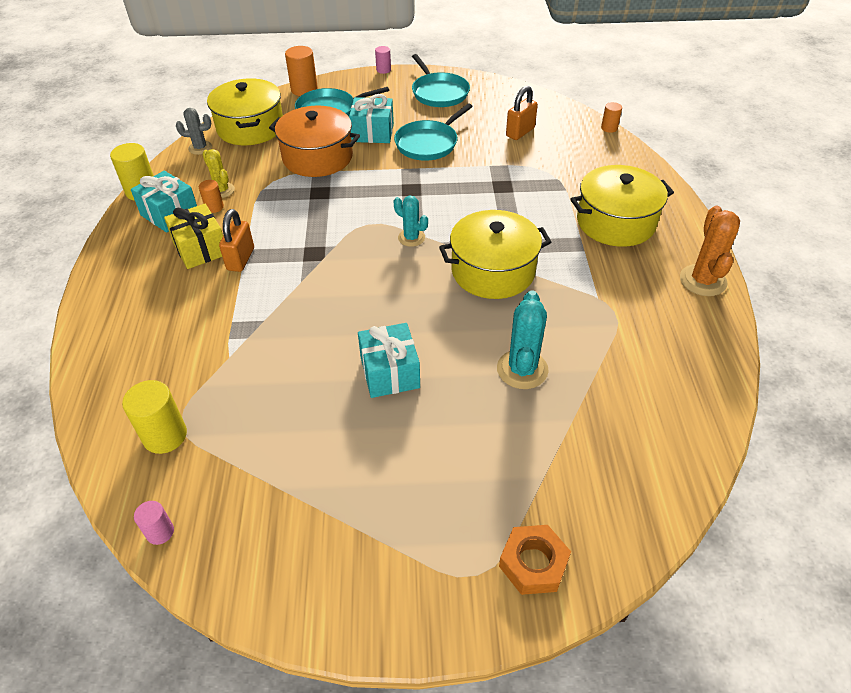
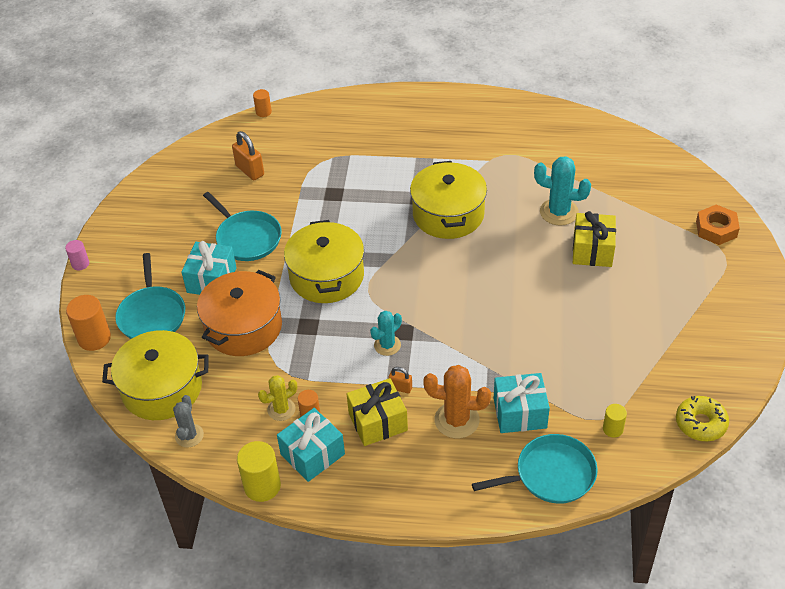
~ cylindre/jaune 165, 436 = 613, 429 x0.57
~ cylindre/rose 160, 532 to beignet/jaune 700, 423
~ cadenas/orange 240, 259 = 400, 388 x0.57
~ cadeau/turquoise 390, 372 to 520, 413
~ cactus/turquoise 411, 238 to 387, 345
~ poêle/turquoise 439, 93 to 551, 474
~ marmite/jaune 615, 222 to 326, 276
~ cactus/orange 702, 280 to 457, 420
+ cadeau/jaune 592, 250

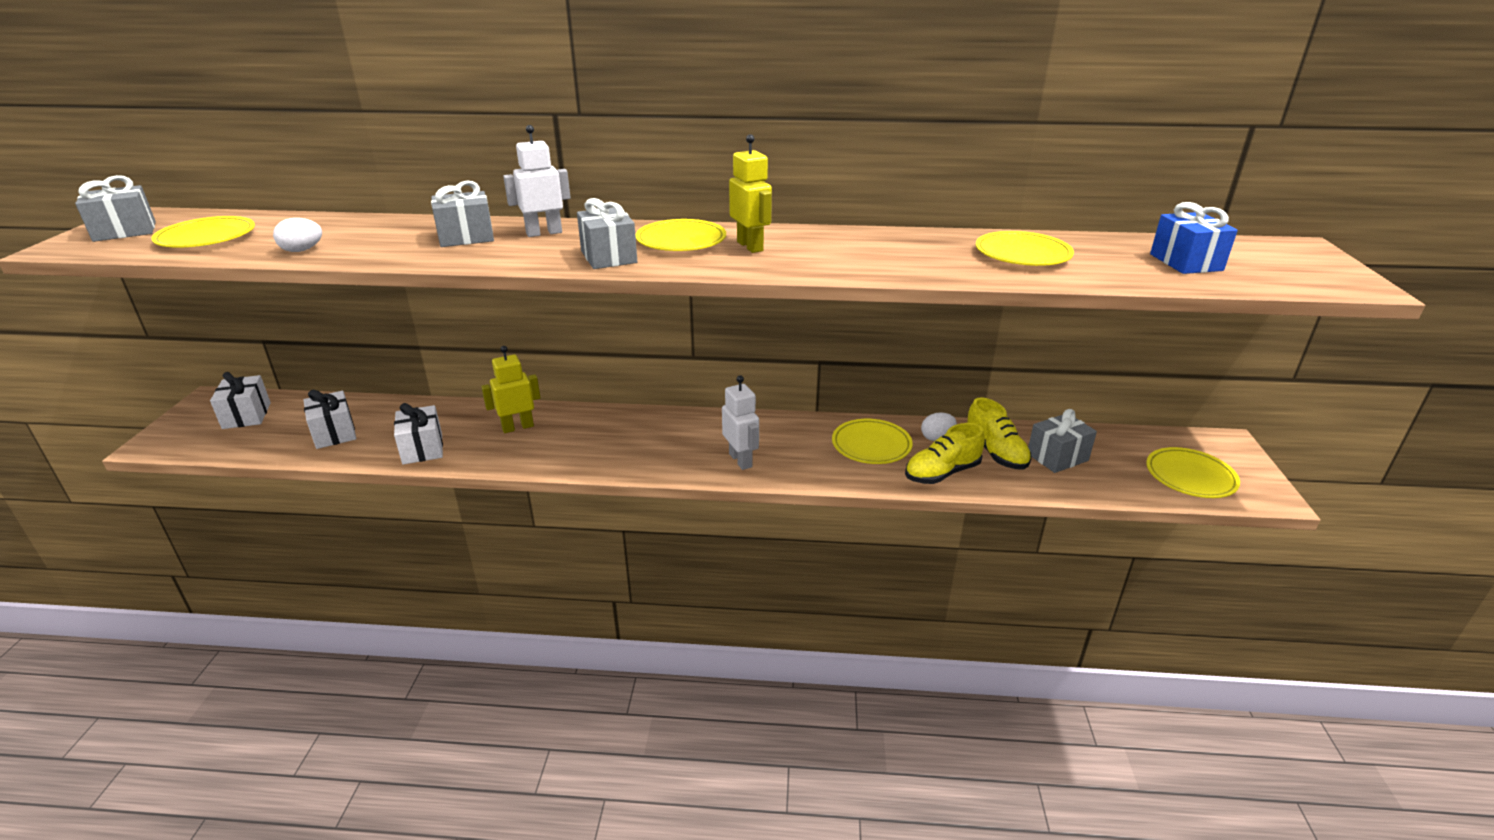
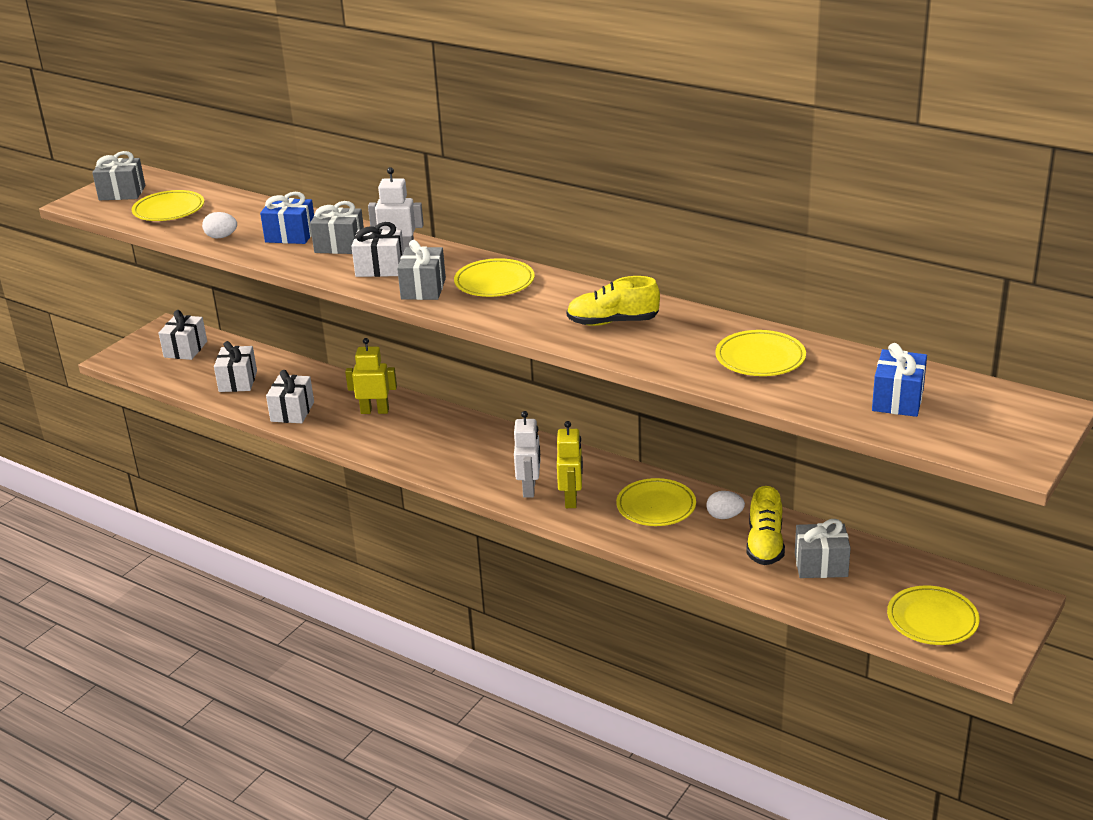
~ robot/jaune 750, 246 to 571, 499
~ chaussure/jaune 942, 473 to 612, 322
+ cadeau/bleu 290, 235
+ cadeau/blanc 380, 268

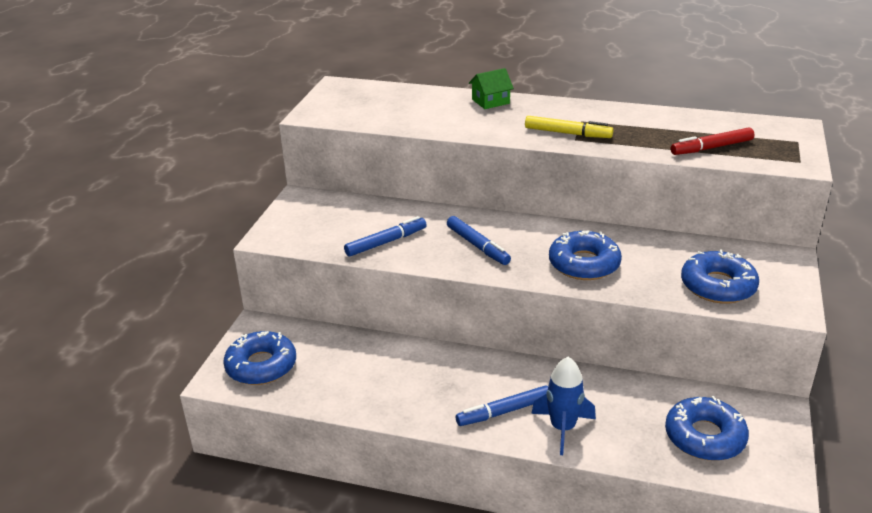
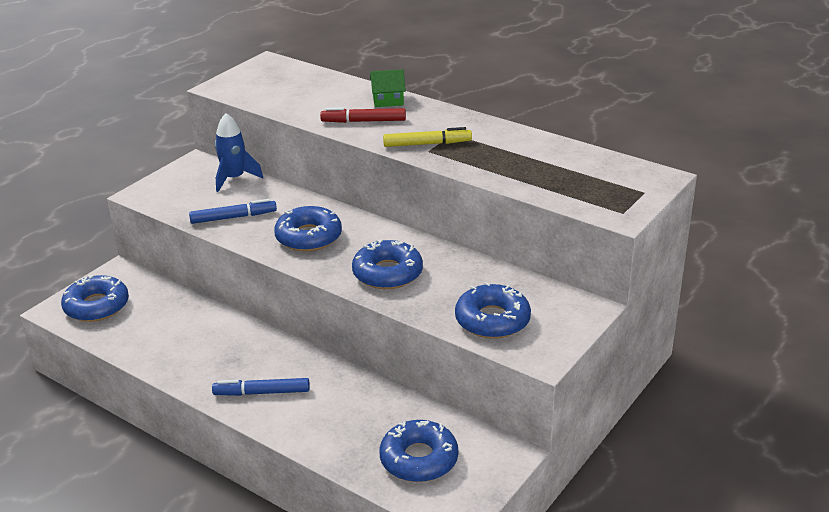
~ feutre/bleu 478, 246 to beignet/bleu 308, 237
~ feutre/jaune 568, 133 = 427, 144 45 degrees counterclockwise
~ fusée/bleu 562, 428 to 234, 178
~ feutre/rouge 711, 148 to 363, 121

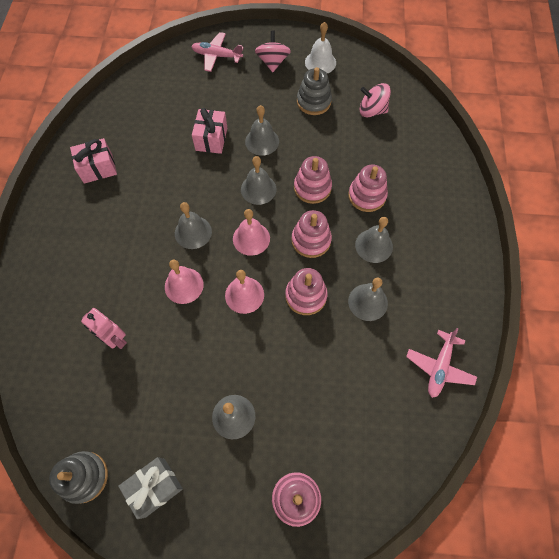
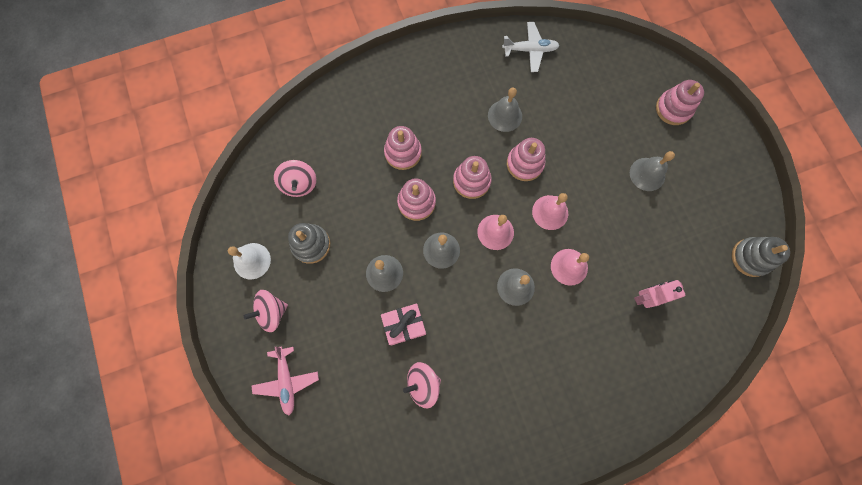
- cadeau/rose 98, 168
~ robot/rose 115, 339 = 645, 297 120 degrees counterclockwise
- cadeau/gris 155, 487
- cloche/gris 374, 245
~ avion/rose 439, 367 to avion/blanc 530, 50
+ toupie/rose 423, 383

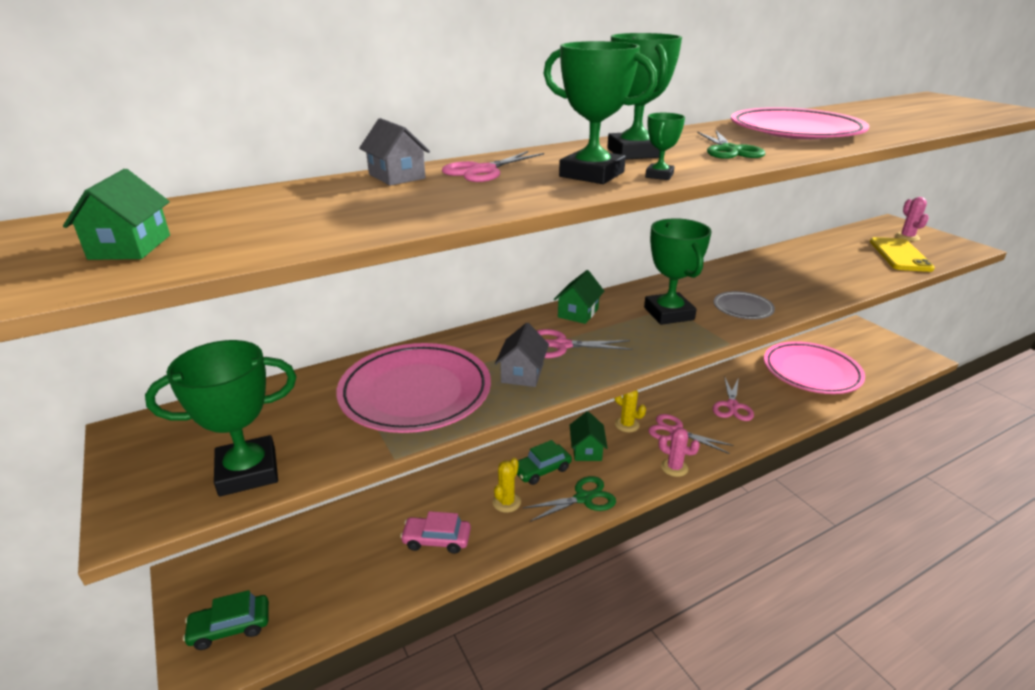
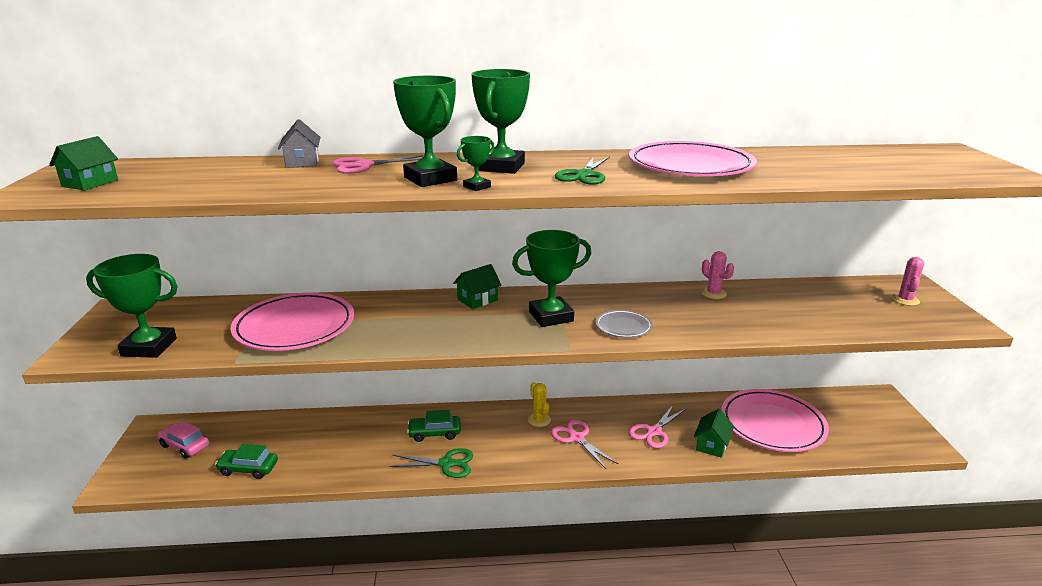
~ voiture/vert 230, 627 to 248, 469
~ voiture/rose 436, 540 to 185, 446
- cactus/jaune 506, 502
- maison/gris 522, 373
- ciseaux/rose 562, 345
~ maison/vert 587, 450 to 712, 445
~ trophée/vert 668, 313 = 551, 316 60 degrees clockwise
~ cactus/rose 674, 467 to 713, 294
- téléphone/jaune 899, 255

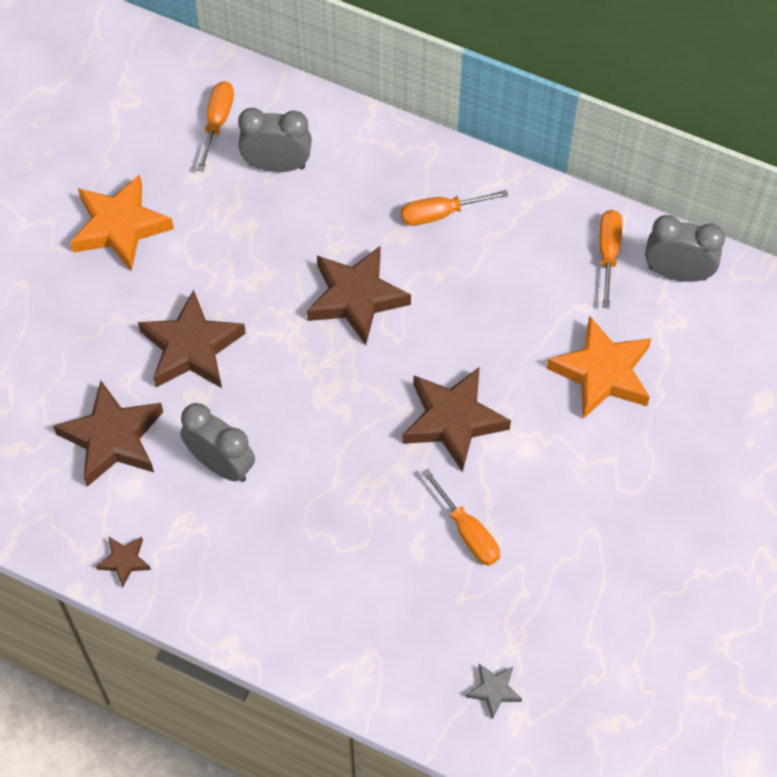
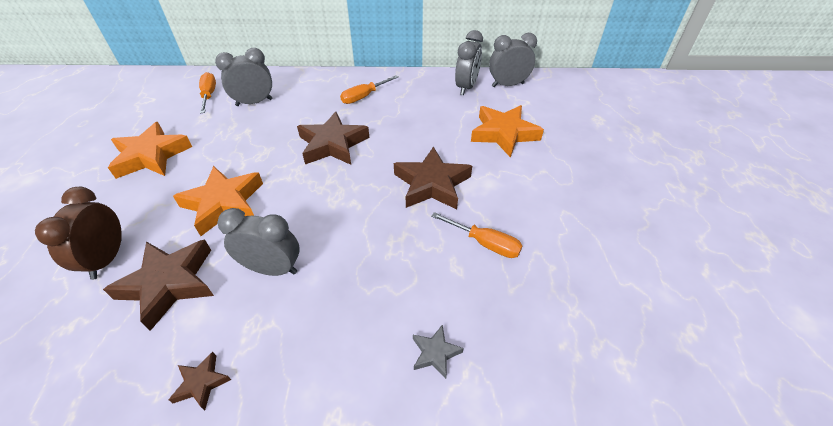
~ étoile/marron 191, 347 to étoile/orange 223, 203
~ étoile/gris 494, 691 to 435, 353
~ tournevis/orange 608, 253 to réveil/gris 466, 87
+ réveil/marron 107, 259

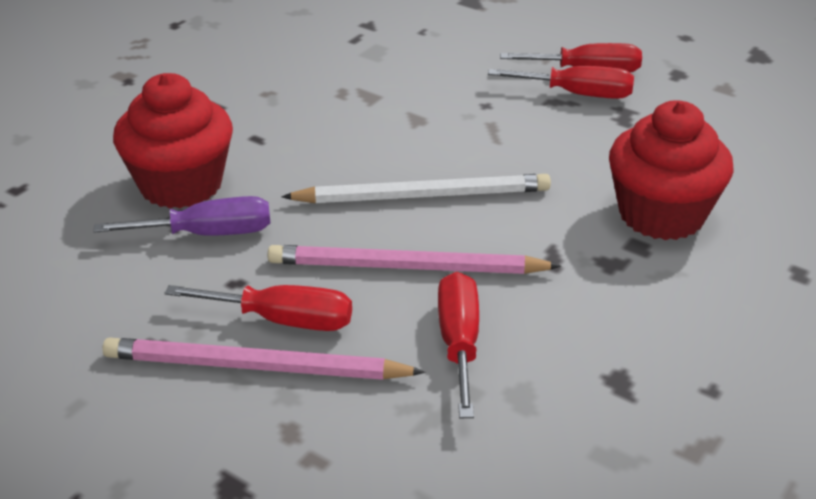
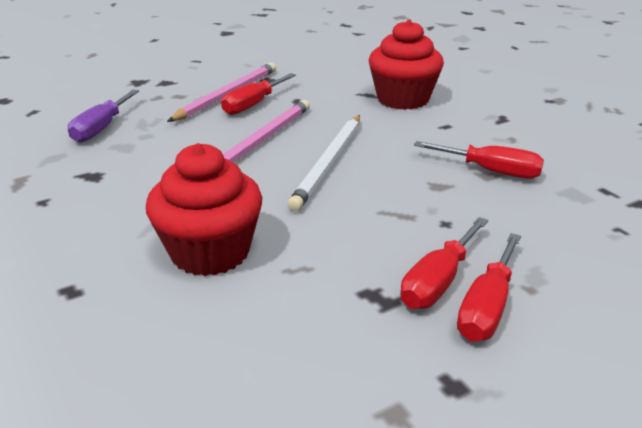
~ tournevis/violet 208, 234 to 101, 128
~ tournevis/rouge 459, 343 to 491, 171

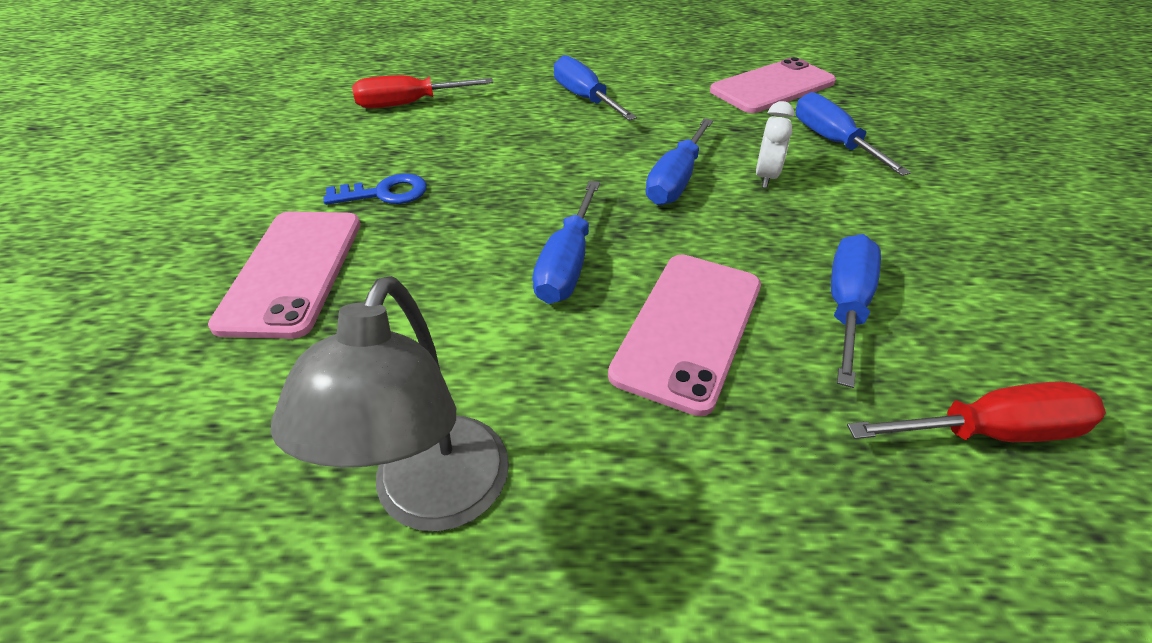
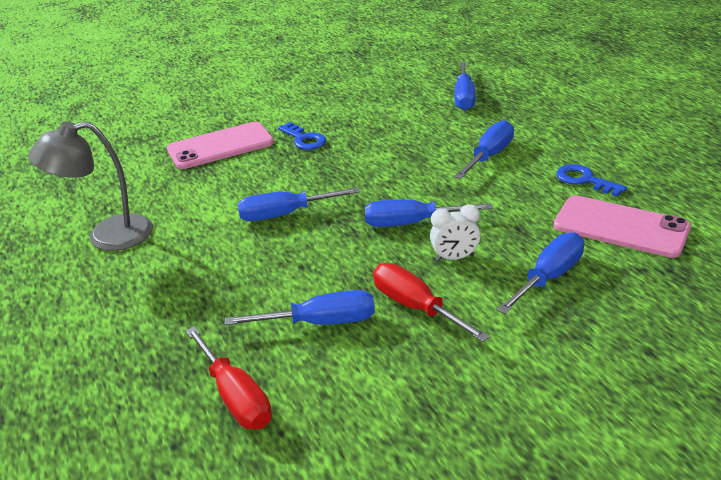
~ tournevis/rouge 409, 104 to 415, 307
- téléphone/rose 689, 328
+ tournevis/bleu 464, 98
+ clé/bleu 584, 180

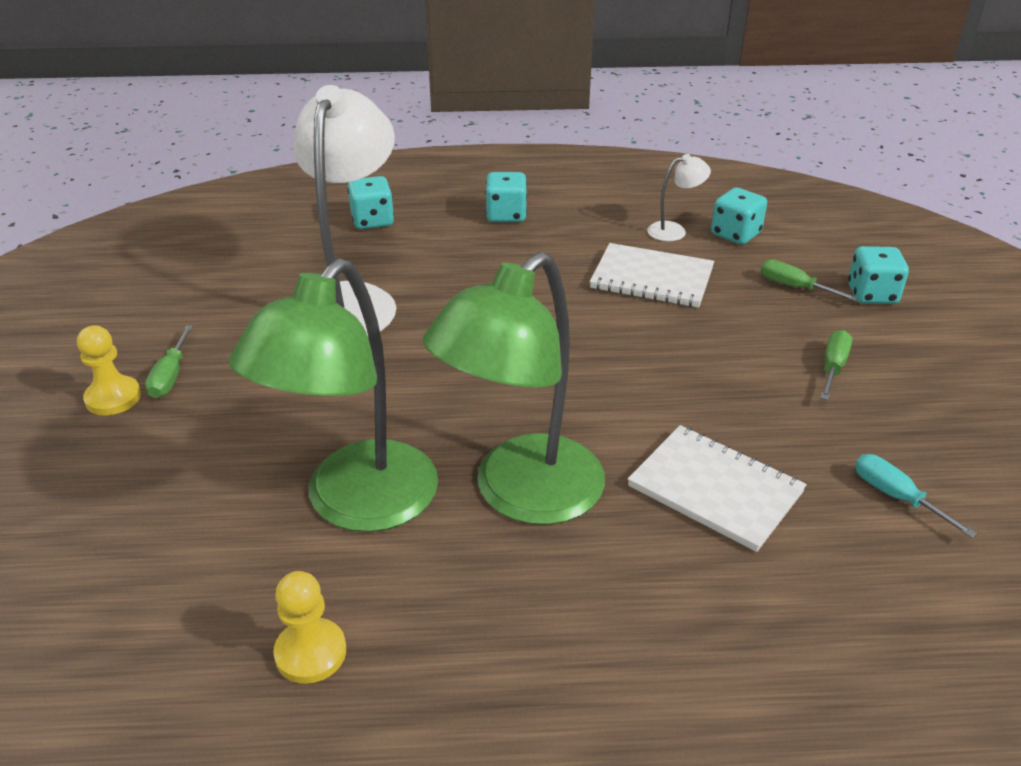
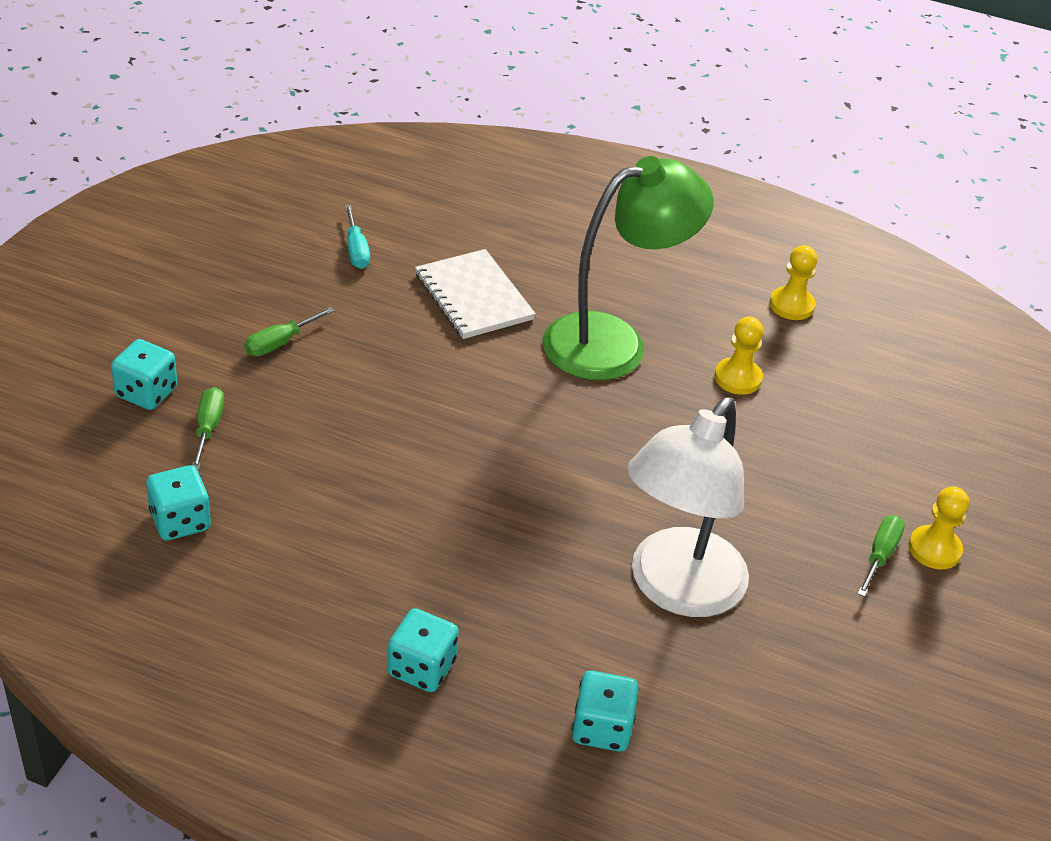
~ lampe/vert 356, 504 to pion/jaune 738, 378
- carnet/blanc 652, 278
- lampe/blanc 674, 230
~ tournevis/vert 794, 287 = 208, 428 150 degrees counterclockwise

